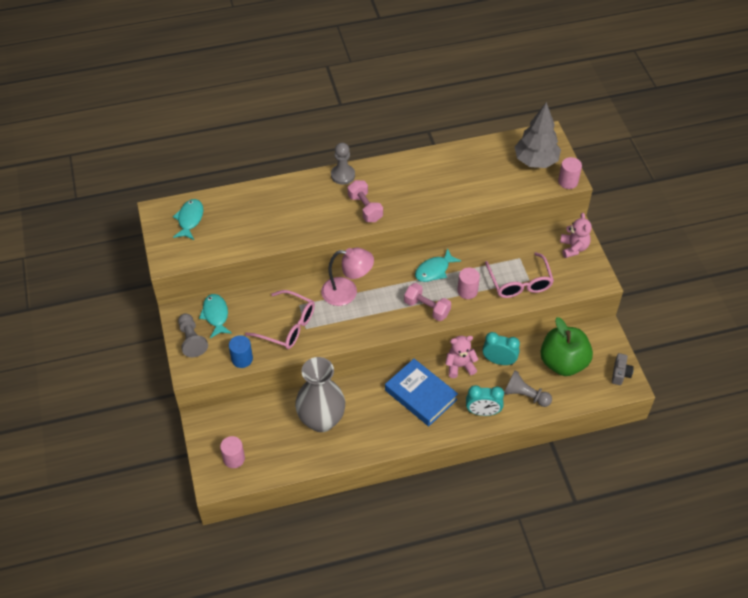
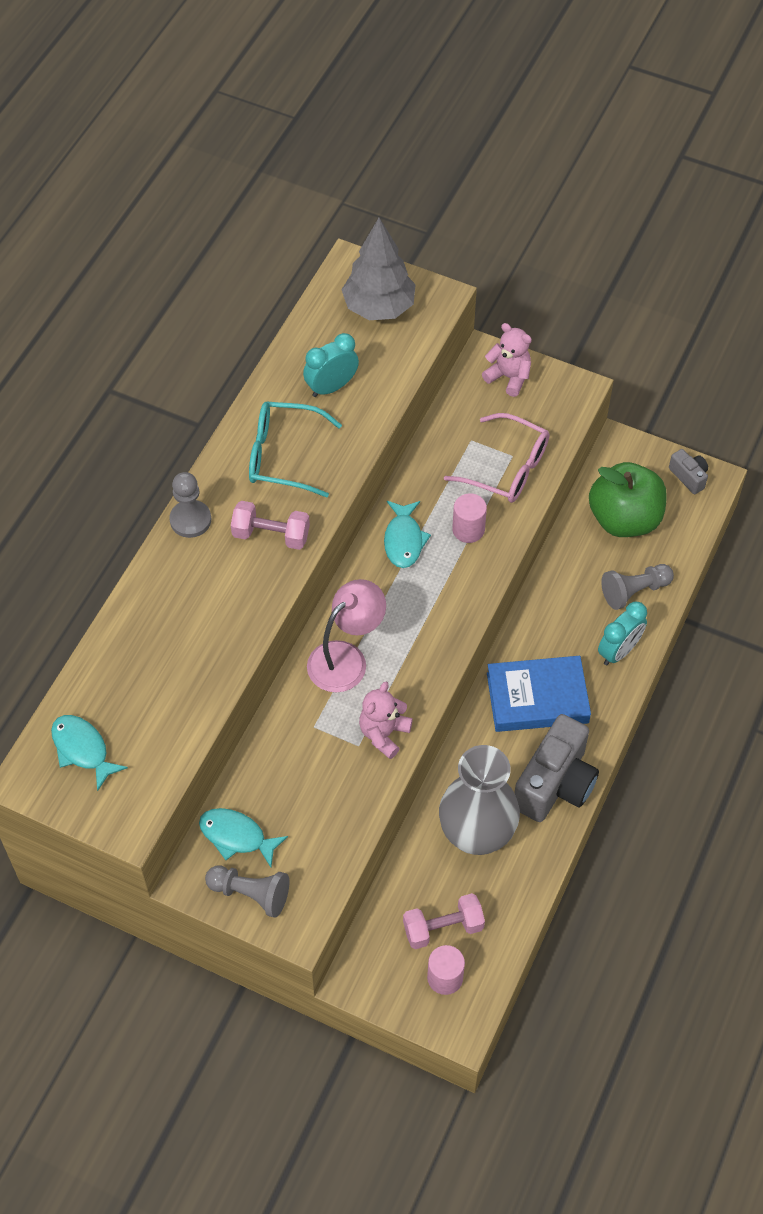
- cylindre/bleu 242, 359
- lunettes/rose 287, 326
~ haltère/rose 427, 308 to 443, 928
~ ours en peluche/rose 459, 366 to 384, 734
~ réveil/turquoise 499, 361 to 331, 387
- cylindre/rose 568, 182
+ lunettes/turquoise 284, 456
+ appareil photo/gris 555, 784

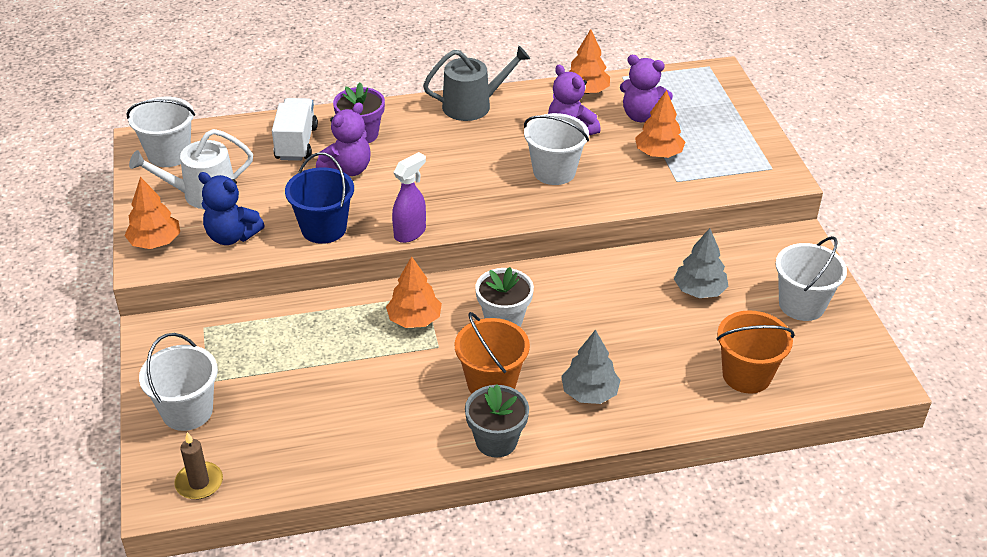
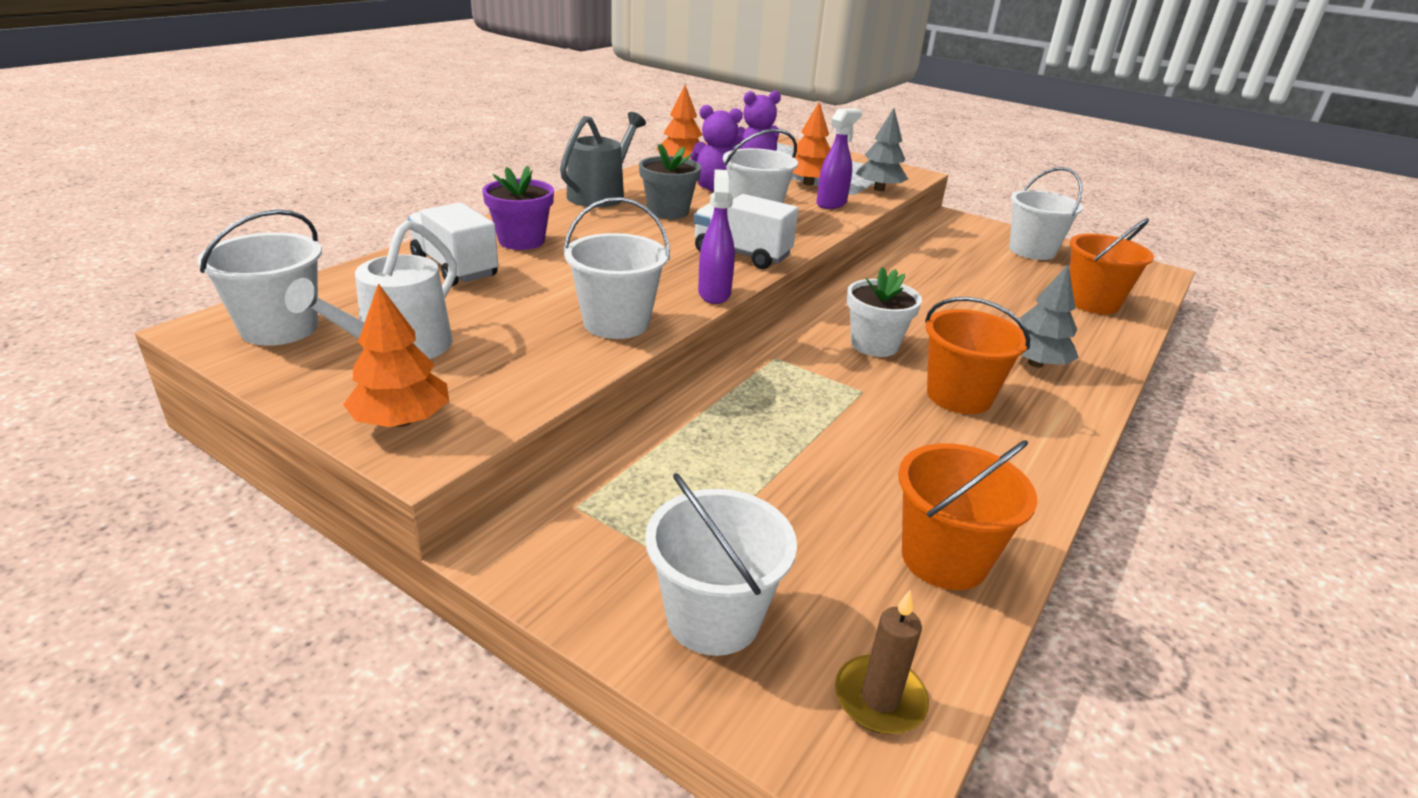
- ours en peluche/bleu 232, 236
~ seau/bleu 323, 228 to seau/blanc 616, 323
- ours en peluche/violet 347, 169
- arbre/orange 414, 319
~ pot de fleurs/gris 496, 441 to 668, 212
~ arbre/gris 699, 290 to 879, 189
+ camion/blanc 741, 254
+ vaporisateur/violet 831, 204
+ seau/orange 944, 559

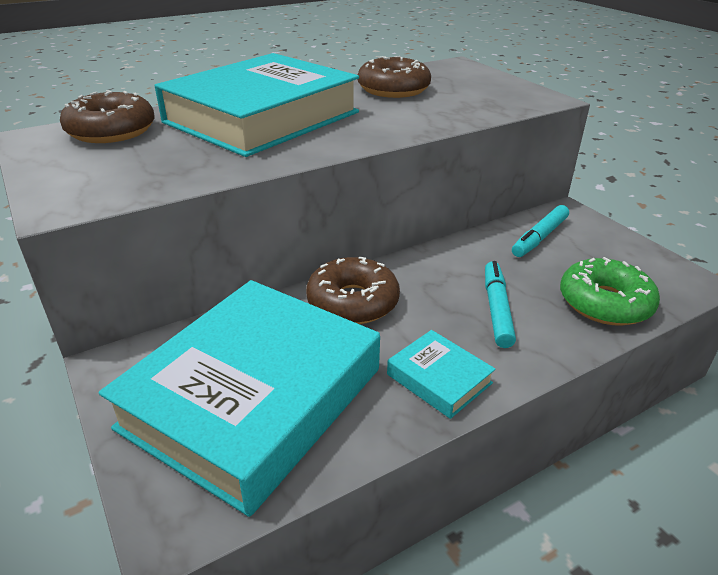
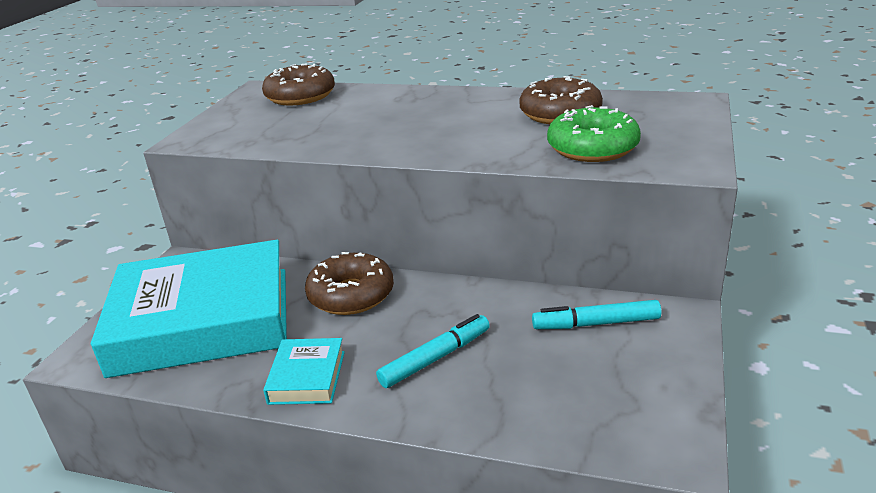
- livre/turquoise 262, 117
~ beignet/vert 604, 303 to 592, 148

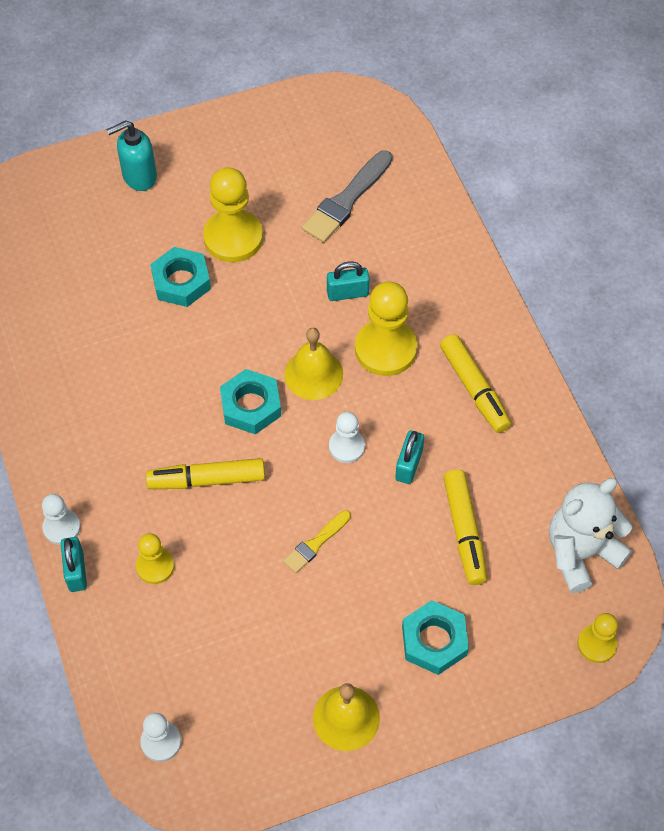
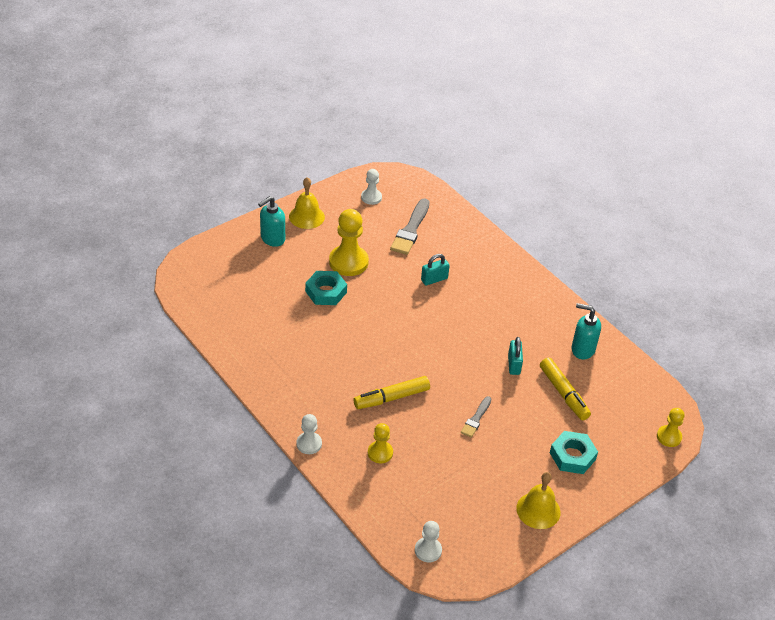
- cadenas/turquoise 76, 571
- écrou/turquoise 251, 406
~ pinceau/jaune 315, 543 to pinceau/gris 476, 419
~ cloche/jaune 313, 374 to 306, 216
~ pion/blanc 346, 447 to 371, 197
- pion/jaune 385, 349
- feutre/jaune 474, 389
- ours en peluche/blanc 580, 553
+ distributeur de savon/turquoise 582, 349

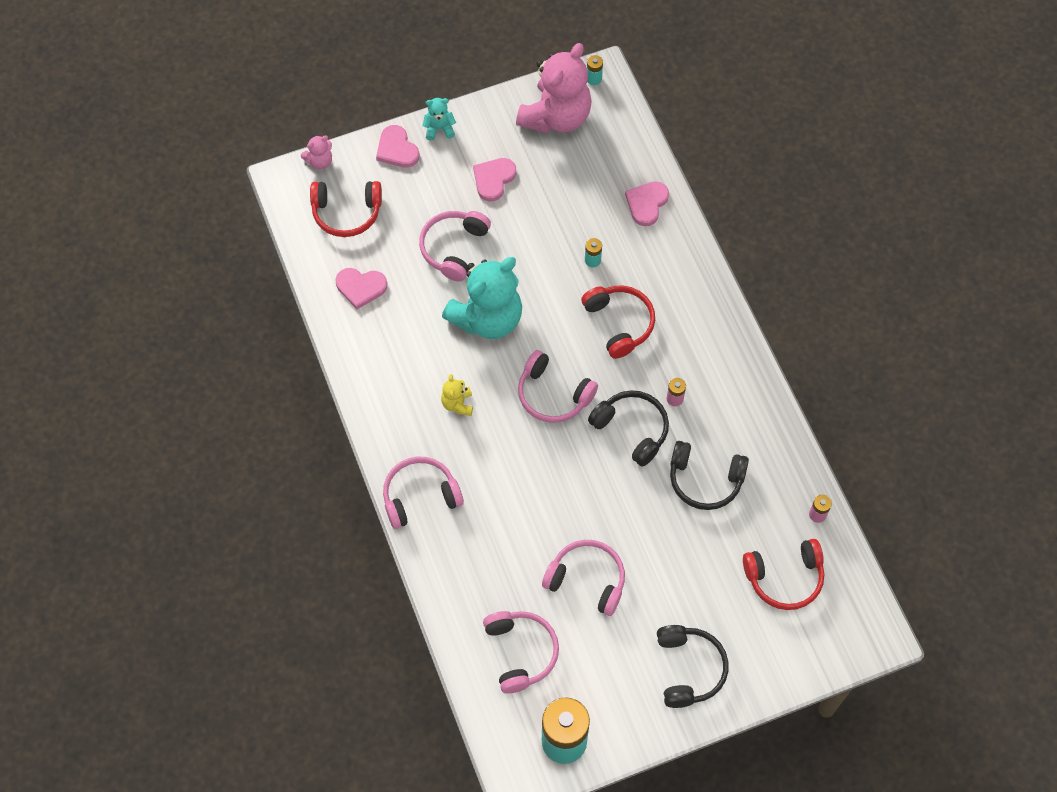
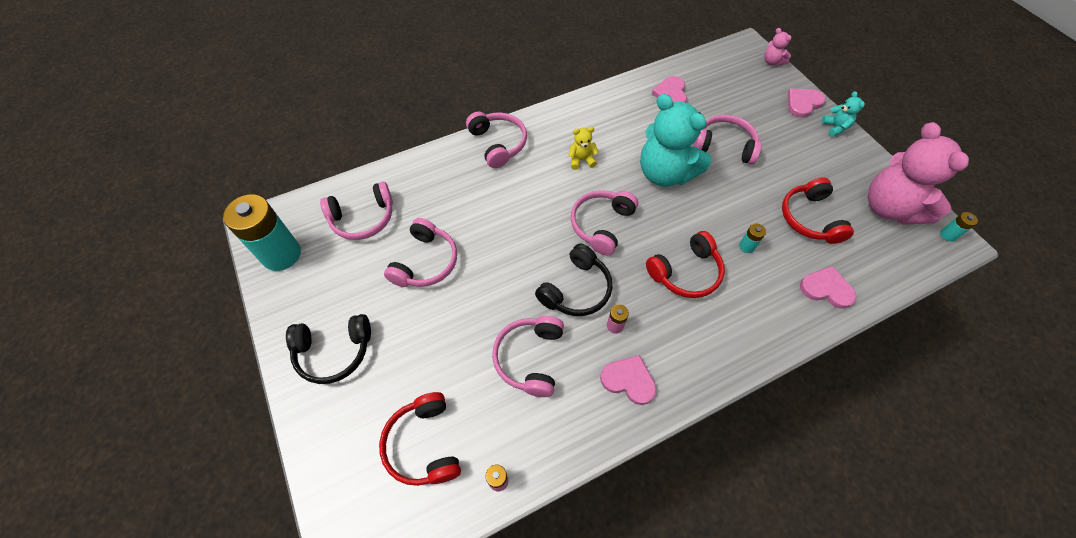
~ casque audio/rouge 346, 212 to 810, 218
~ cœur/rose 493, 179 to 628, 380
~ ours en peluche/rose 556, 116 = 889, 208 45 degrees clockwise
~ casque audio/noir 705, 480 to casque audio/rose 530, 358

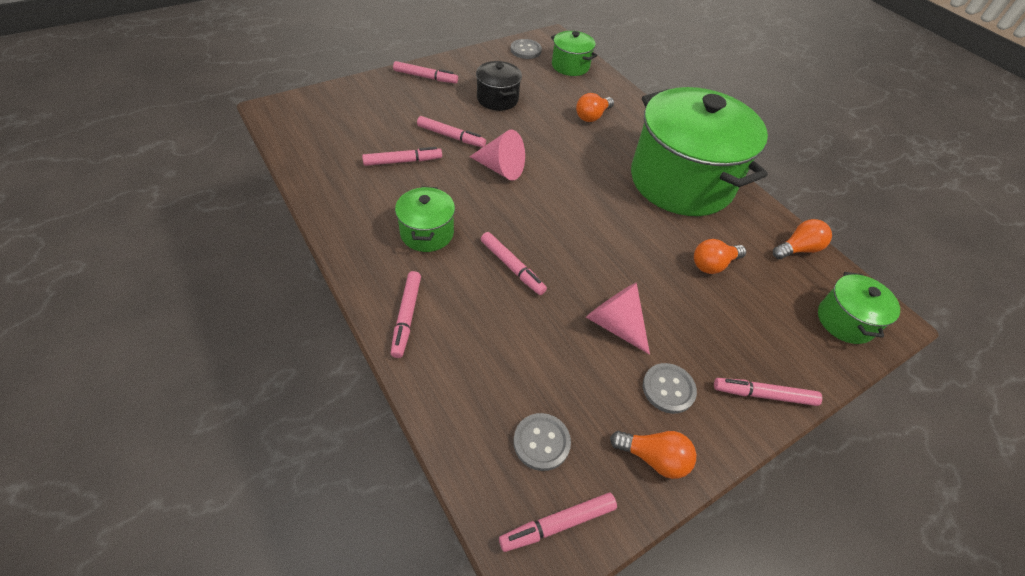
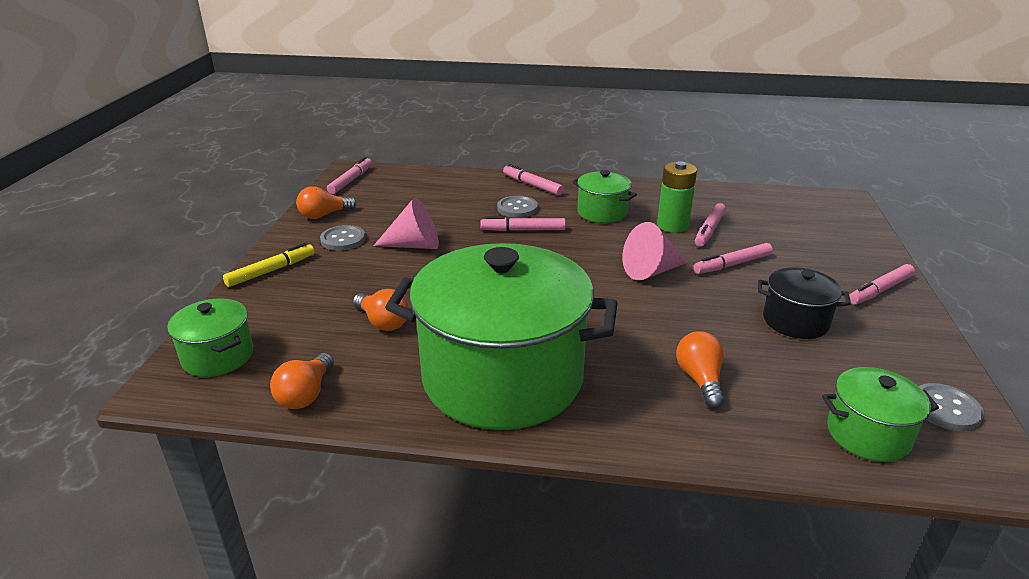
~ bouton/gris 541, 442 to 517, 208
~ ampoule/orange 713, 264 = 383, 322 120 degrees clockwise
~ feutre/rose 763, 394 to feutre/jaune 271, 271
+ pile/vert 672, 226

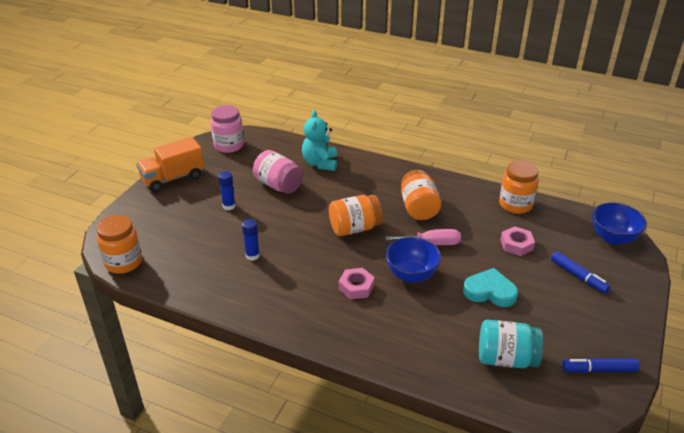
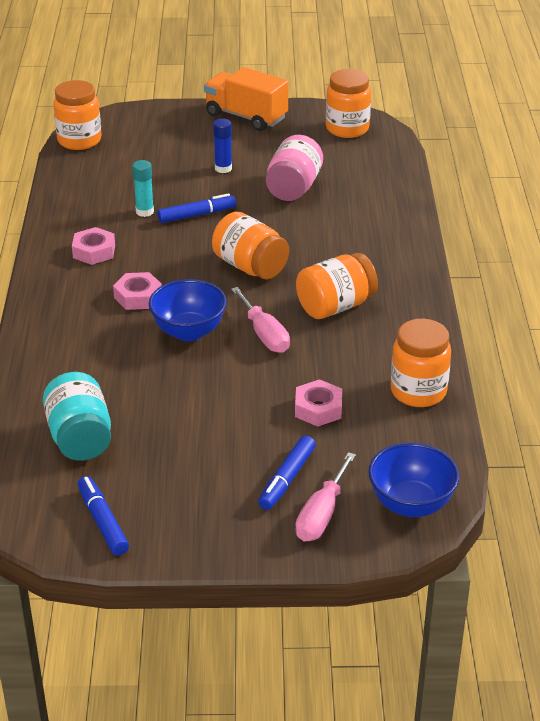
~ bocal/rose 229, 145 to bocal/orange 347, 129
~ bâton de colle/bleu 252, 256 to bâton de colle/turquoise 144, 211
- ours en peluche/turquoise 320, 163
- cœur/turquoise 490, 291
+ écrou/rose 94, 251
+ feutre/bleu 196, 215
+ tournevis/rose 322, 514

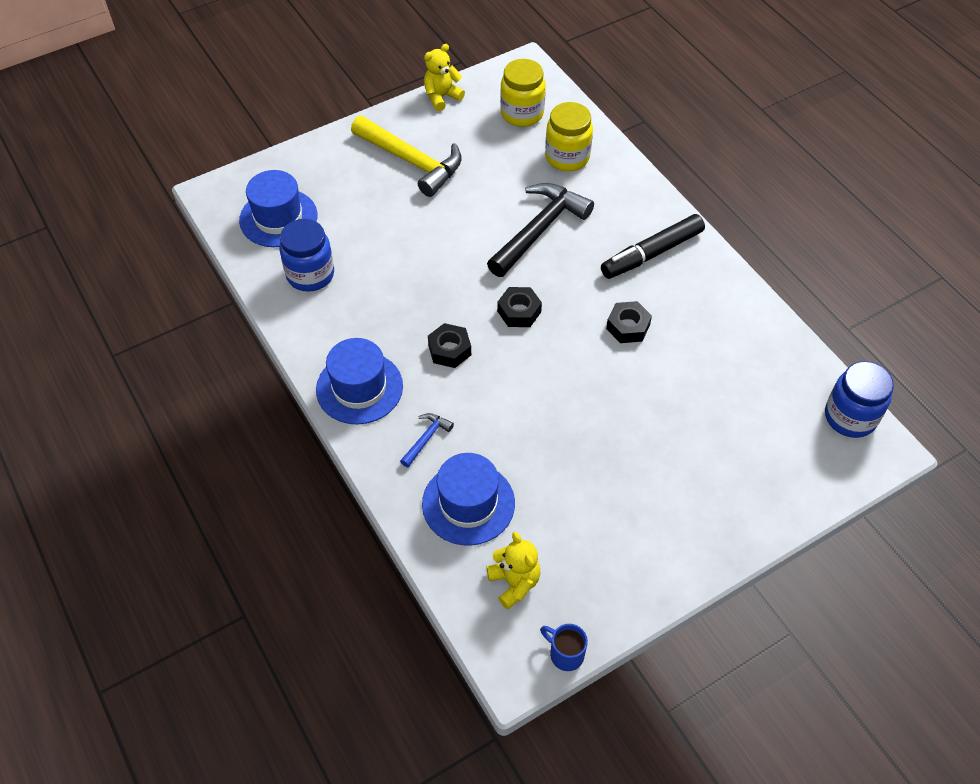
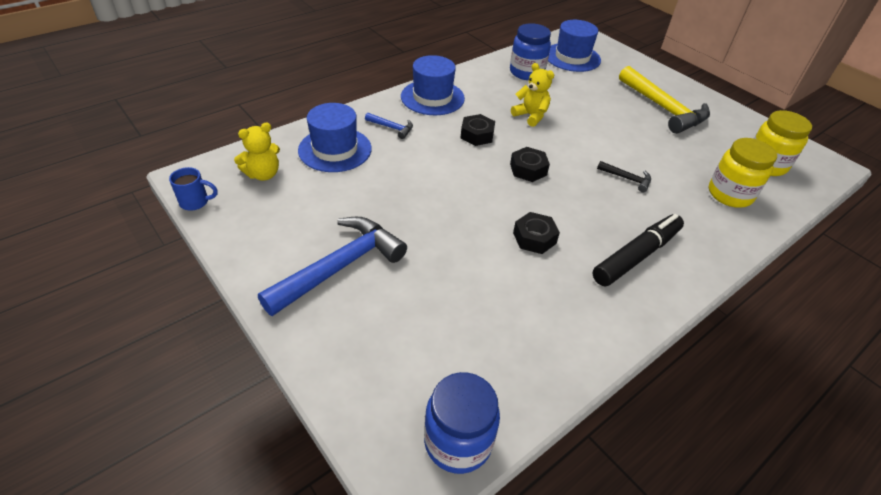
~ marteau/jaune 411, 161 = 663, 108 60 degrees counterclockwise
~ ours en peluche/jaune 441, 97 to 531, 116
~ marteau/noir 539, 230 = 627, 179 x0.45
~ tasse/bleu 565, 654 = 195, 202 60 degrees clockwise
~ feutre/noir 651, 253 = 636, 256 90 degrees clockwise
+ marteau/bleu 340, 267

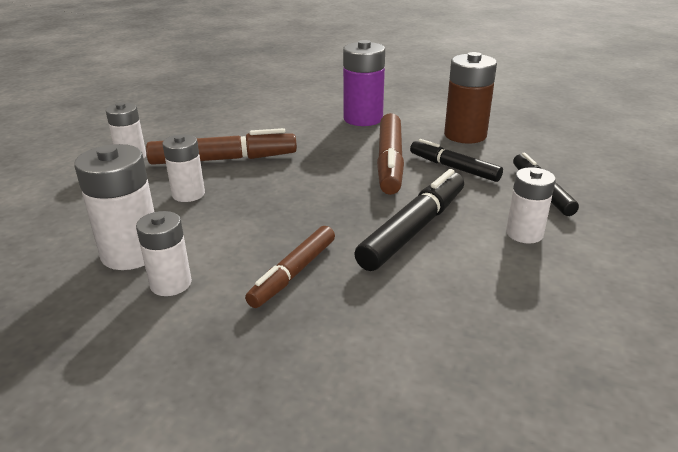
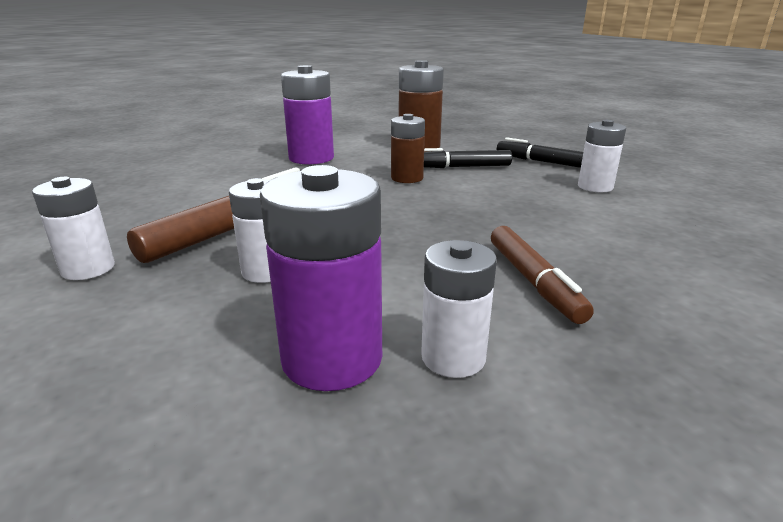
~ pile/blanc 131, 253 to pile/violet 332, 358
- feutre/noir 413, 229
~ feutre/marron 390, 162 to pile/marron 407, 178

